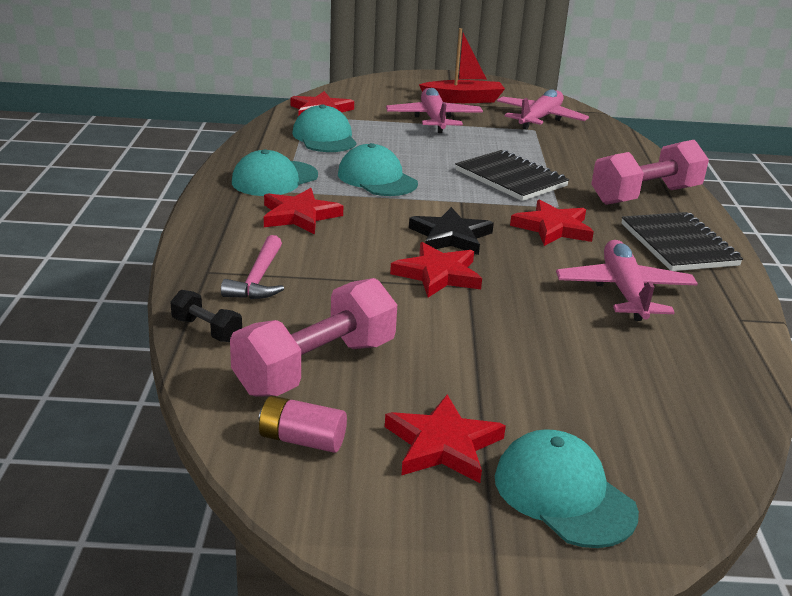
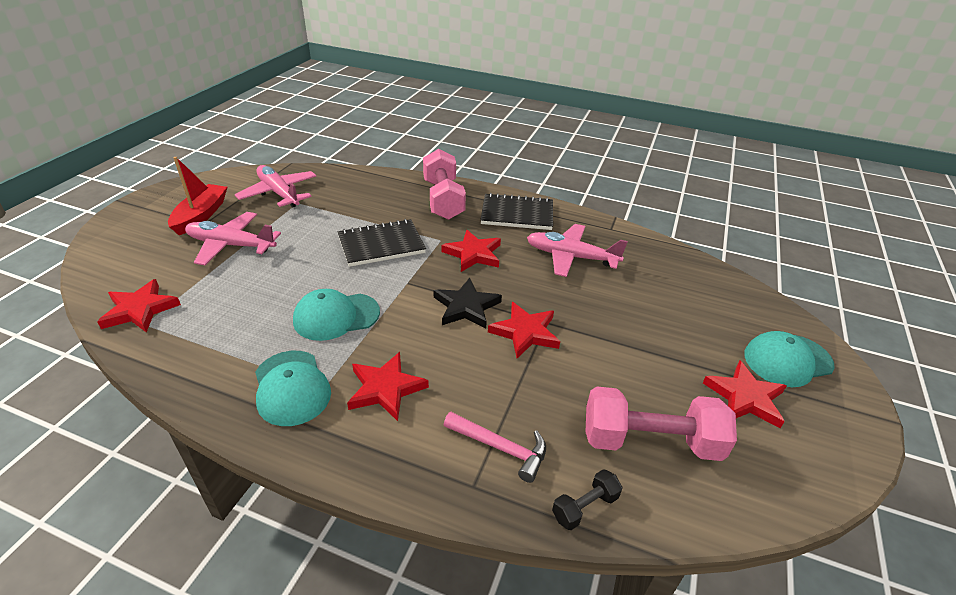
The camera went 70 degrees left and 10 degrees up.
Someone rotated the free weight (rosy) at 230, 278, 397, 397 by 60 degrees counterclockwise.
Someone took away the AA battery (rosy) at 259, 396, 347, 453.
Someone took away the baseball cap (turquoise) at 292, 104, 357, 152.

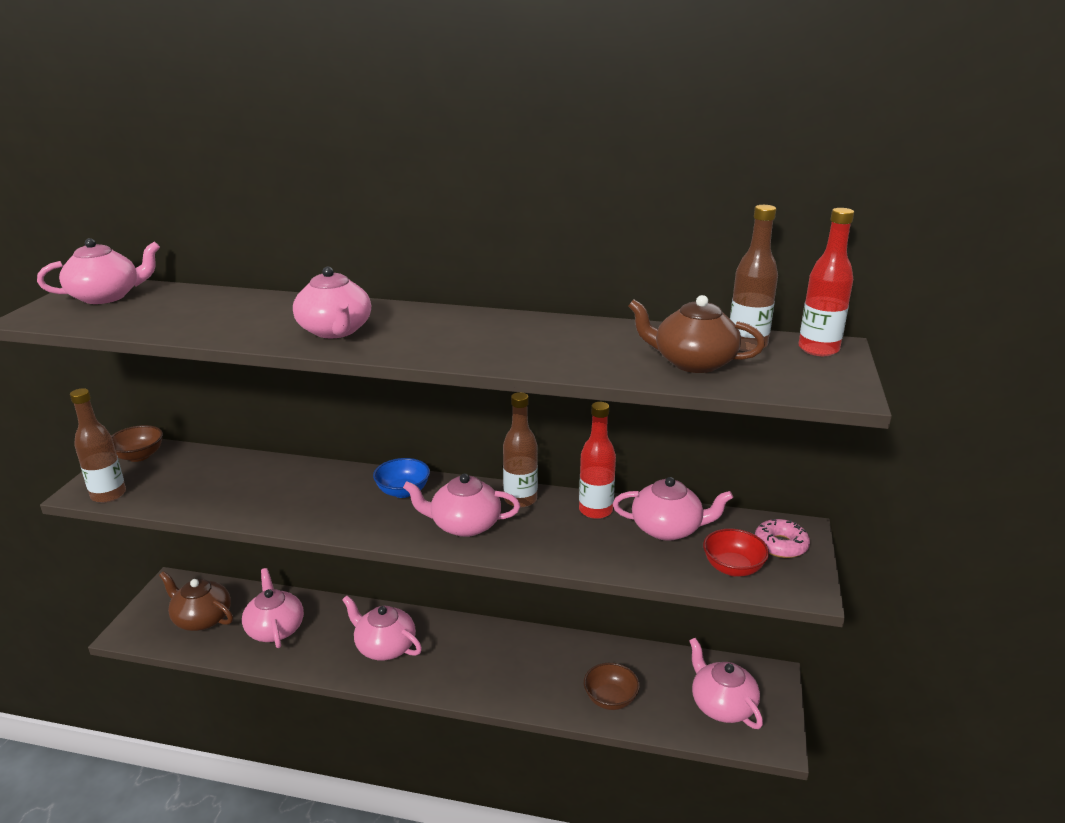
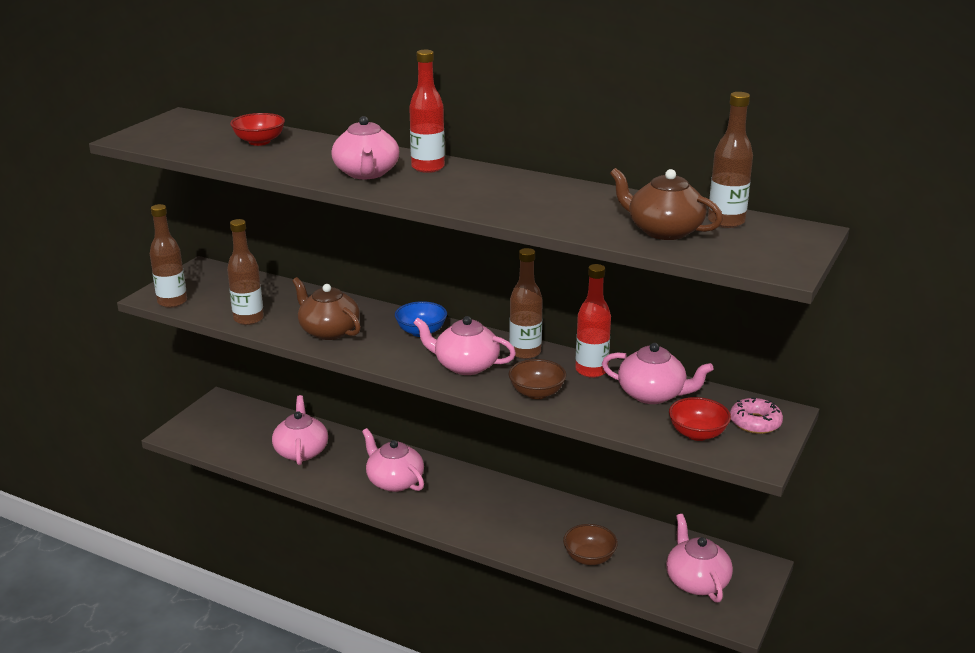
The camera went 15 degrees right and 0 degrees up.
Someone took away the tea pot (rosy) at 37, 238, 160, 304.
Someone carried the bowl (dark brown) from 112, 425, 163, 462 to 509, 359, 566, 399.
Someone carried the tea pot (dark brown) from 159, 571, 233, 631 to 292, 277, 361, 340.
Someone carried the drink bottle (scarlet) from 799, 208, 854, 356 to 409, 50, 445, 173.
Someone put down the drink bottle (dark brown) at 227, 219, 264, 325.
Someone put down the bowl (scarlet) at 230, 113, 285, 146.

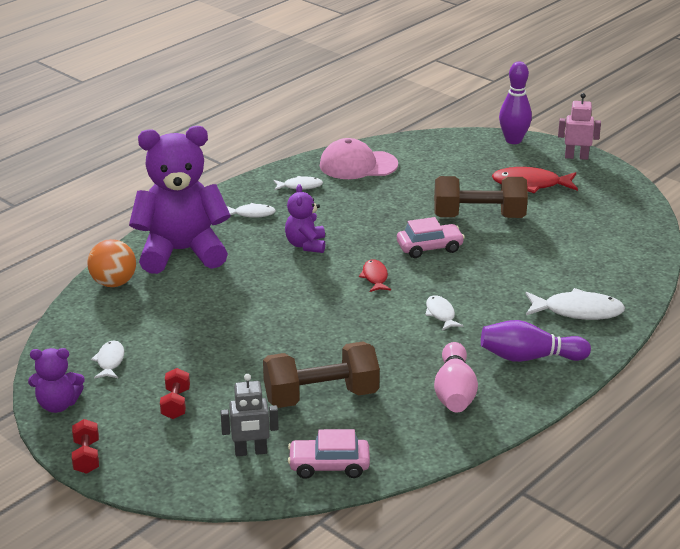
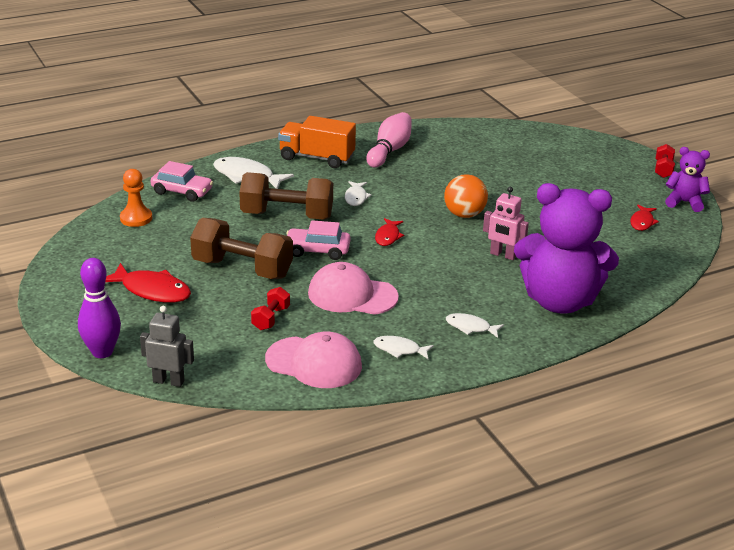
The camera went 160 degrees left and 0 degrees up.
Someone carried the sphere (orange-coloured) from 87, 239, 136, 287 to 444, 174, 488, 218.
Someone repainted the fish (white) at 91, 340, 124, 379, which became the fish (scarlet) at 630, 205, 659, 231.
Someone carried the free weight (scarlet) from 160, 368, 190, 419 to 251, 287, 290, 330.
Someone carried the robot (ash-grey) from 220, 374, 279, 456 to 140, 306, 194, 387.
Someone carried the free weight (dark brown) from 263, 342, 380, 408 to 239, 172, 333, 220.
Someone took away the teddy (violet) at 285, 184, 325, 253.
Someone carried the toy car (rosy) from 288, 429, 370, 479 to 151, 161, 213, 202.
Someone swapped the bowling pin (violet) at 481, 320, 591, 362 for the toy truck (orange-coloured) at 278, 116, 356, 168.
Someone carried the robot (rosy) from 558, 93, 601, 160 to 483, 187, 529, 260.
Someone put down the chess pawn (orange-coloured) at 120, 169, 152, 227.
Someone put down the baseball cap (rosy) at 308, 262, 399, 315.

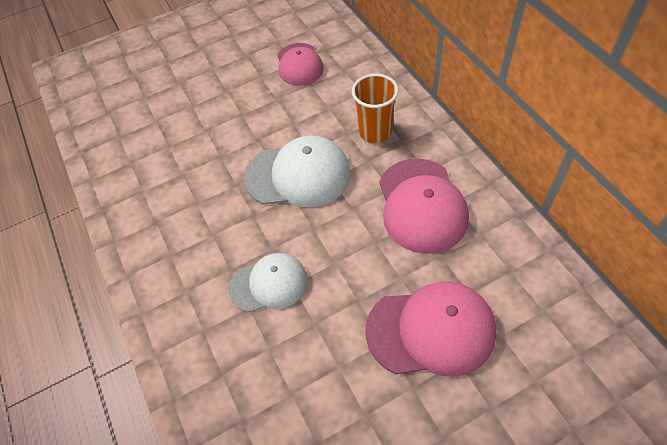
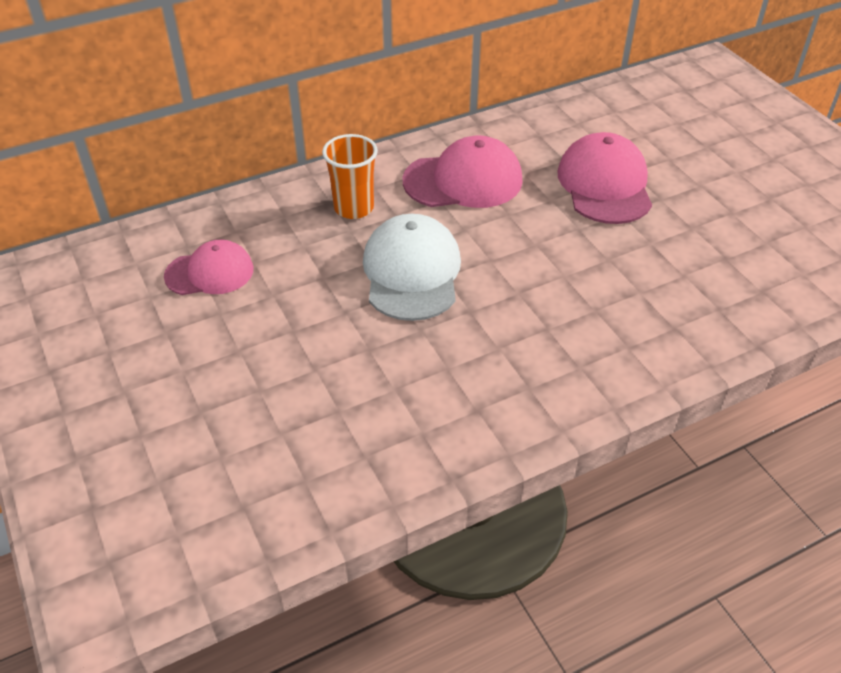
The camera went 95 degrees left and 10 degrees down.
Someone took away the baseball cap (white) at 229, 253, 308, 312.

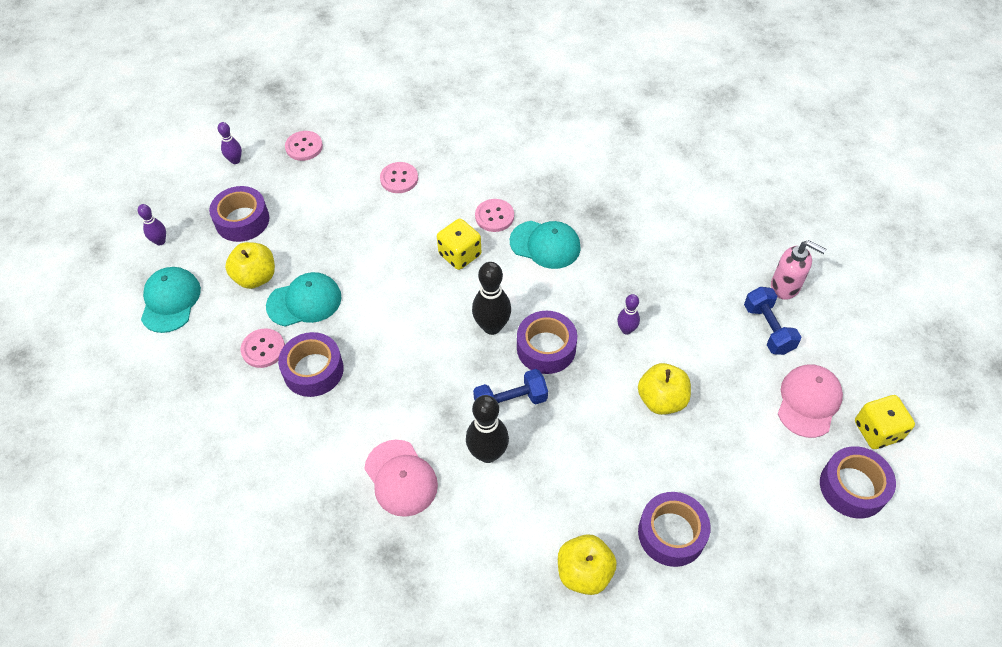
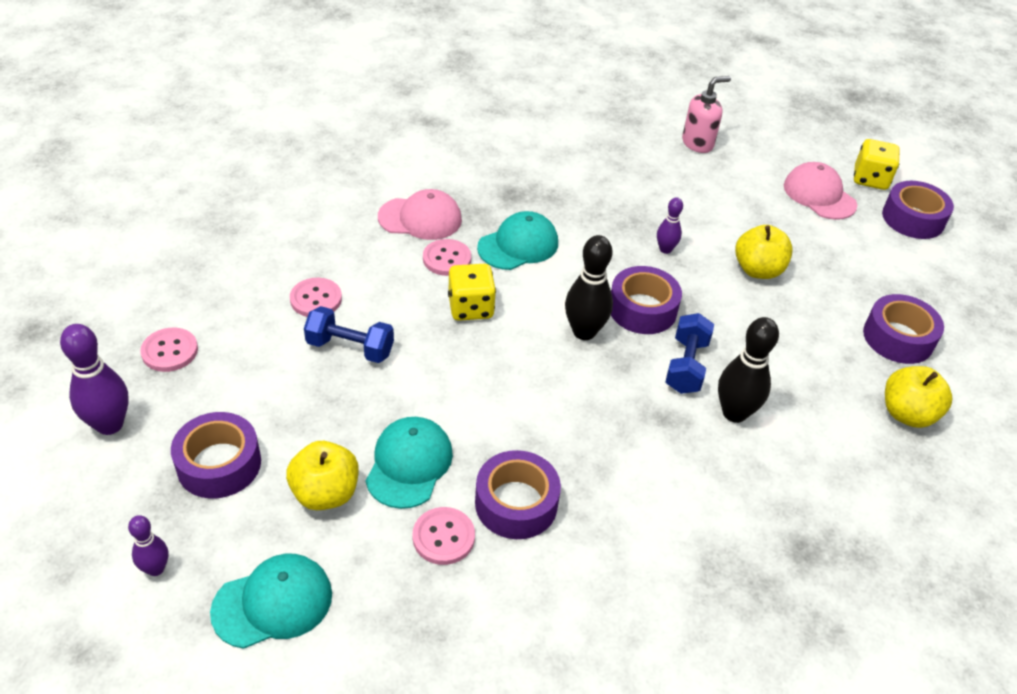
The camera went 60 degrees left and 10 degrees down.
Someone rotated the baseball cap (turquoise) at 141, 267, 201, 333 by 120 degrees clockwise.
Someone scaled the bowling pin (violet) at 218, 122, 242, 164 by 1.75.
Someone carried the baseball cap (rosy) from 365, 440, 438, 517 to 378, 189, 462, 240.
Someone carried the free weight (royal blue) from 744, 287, 801, 355 to 304, 306, 394, 363.

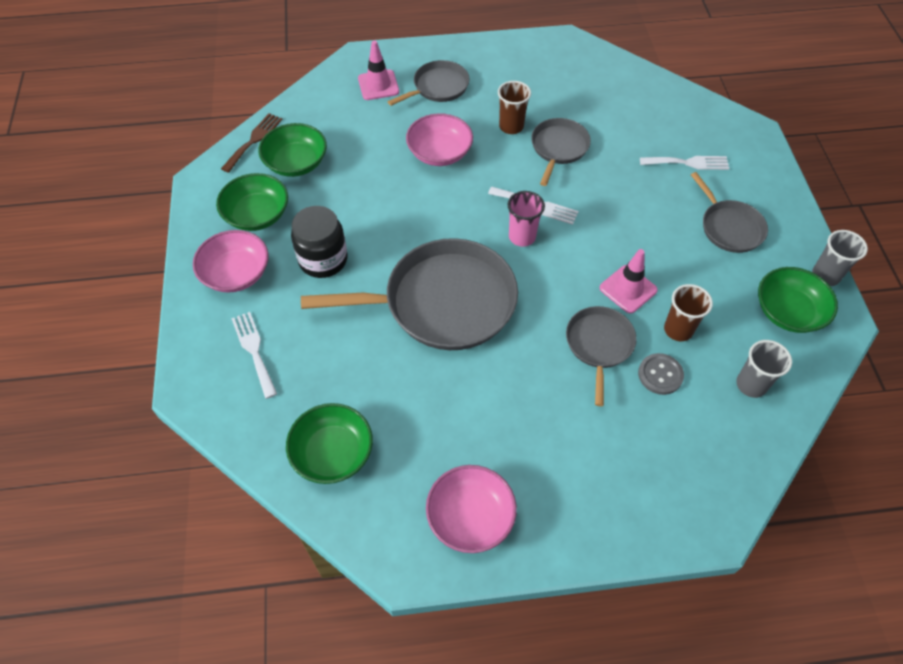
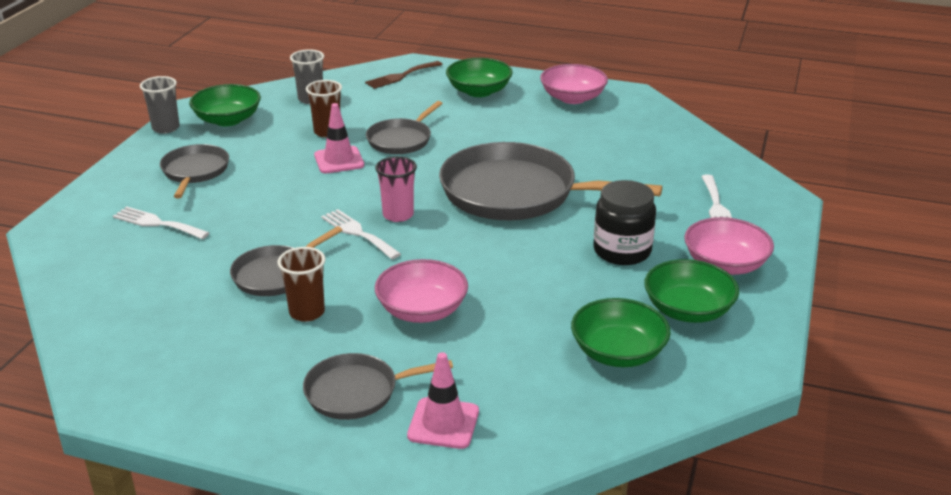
The camera went 155 degrees left and 25 degrees down.
Someone carried the fork (dark brown) from 221, 113, 283, 173 to 365, 61, 443, 89.
Someone carried the bowl (leaf-green) from 286, 403, 373, 484 to 446, 58, 513, 97.
Someone took away the sewing button (ash-grey) at 638, 353, 684, 395.

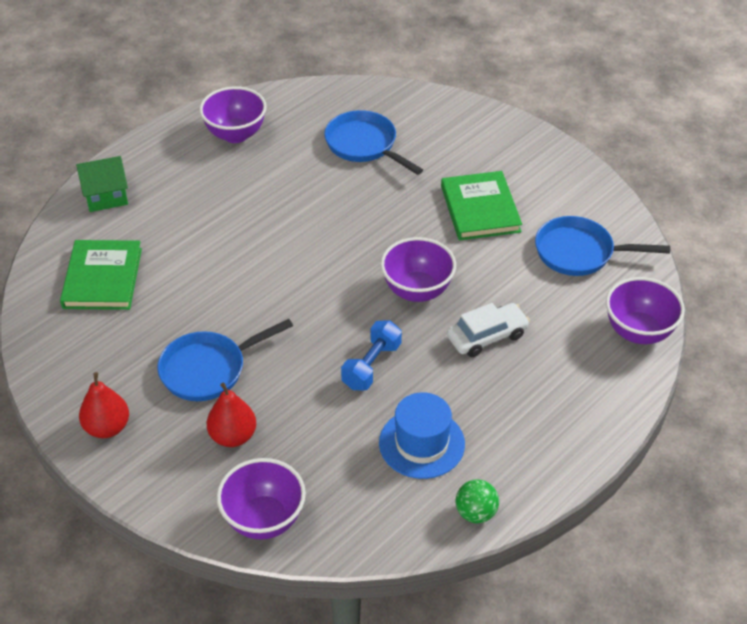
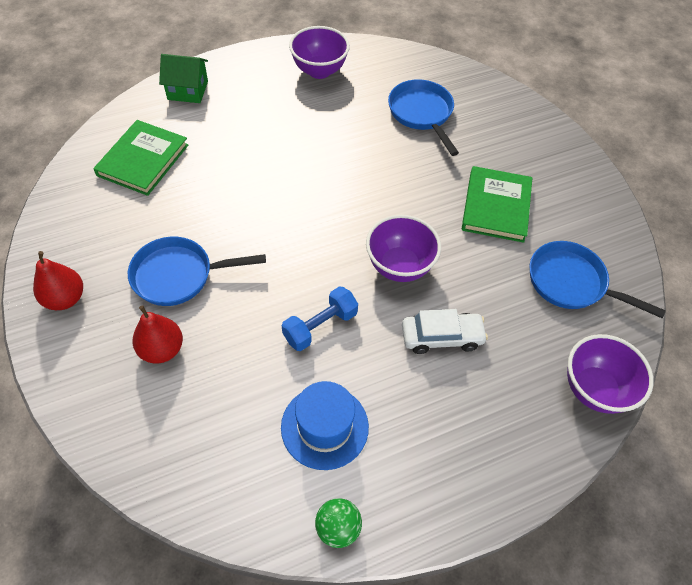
The camera went 20 degrees right and 10 degrees up.
Someone took away the bowl (violet) at 217, 458, 306, 539.

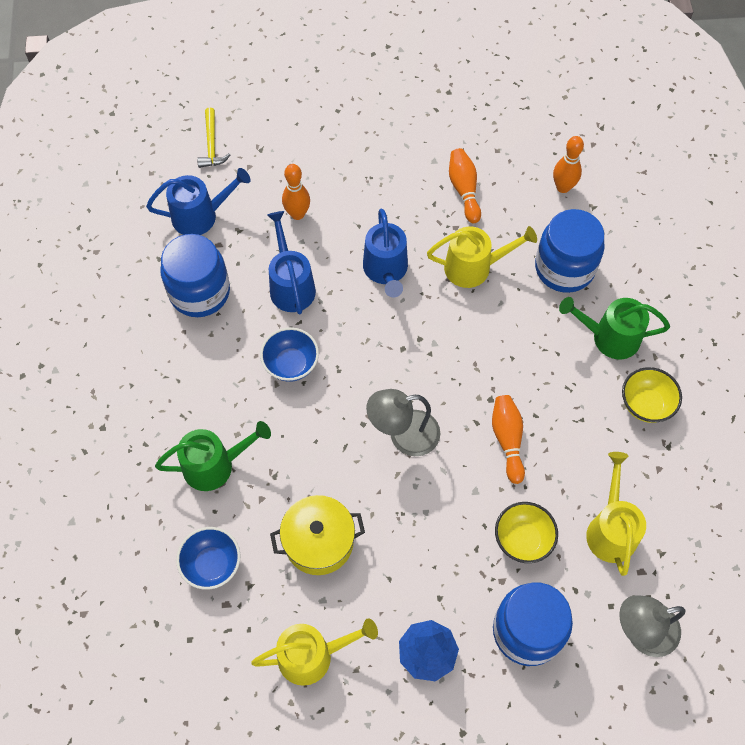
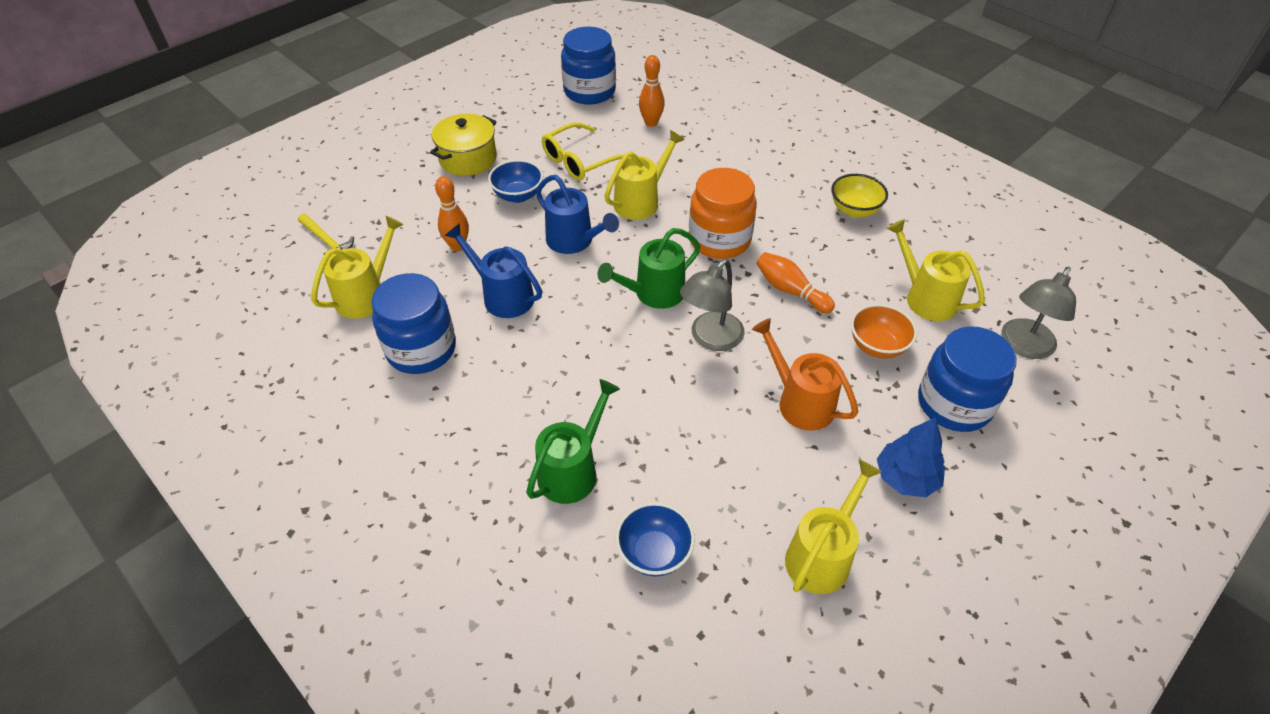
The camera went 40 degrees left and 15 degrees down.
Someone repainted the watering can (royal blue) at 146, 168, 250, 235, which became the watering can (golden) at 311, 216, 404, 319.
Someone carried the bowl (royal blue) from 260, 327, 319, 382 to 488, 159, 543, 203.
Someone carried the stockpot (golden) from 270, 495, 365, 575 to 430, 114, 497, 176.
Someone swapped the bowling pin (orange-coloured) at 449, 148, 481, 223 for the glasses (golden) at 542, 122, 624, 181.
Someone repainted the bowl (golden) at 495, 502, 558, 563, which became the bowl (orange-coloured) at 851, 304, 917, 358.
Someone carried the preserve jar (royal blue) from 535, 209, 605, 293 to 561, 27, 616, 104.
Someone carried the watering can (leaf-green) from 559, 297, 670, 359 to 598, 228, 700, 309.
Someone put down the preserve jar (orange-coloured) at 689, 168, 757, 259.
Someone put down the watering can (orange-coloured) at 752, 318, 858, 431.

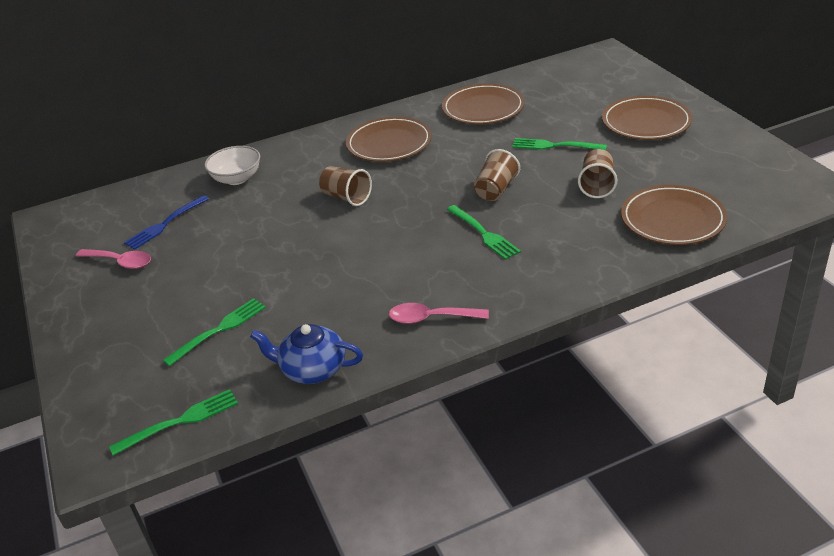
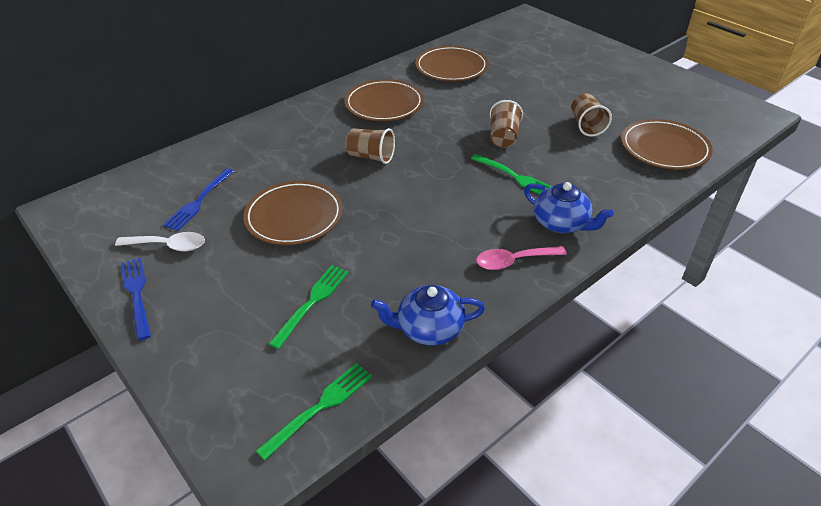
The camera went 20 degrees left and 5 degrees up.
Someone repainted the spoon (rosy) at 76, 249, 151, 269, which became the spoon (white) at 115, 232, 205, 252.
Someone took away the bowl (white) at 204, 146, 260, 185.
Someone took away the fork (leaf-green) at 512, 138, 607, 151.
Someone carried the plate (dark brown) from 602, 96, 692, 140 to 243, 181, 343, 245.
Someone put down the fork (royal blue) at 121, 258, 151, 341.
Someone put down the tea pot (royal blue) at 524, 182, 614, 233.

